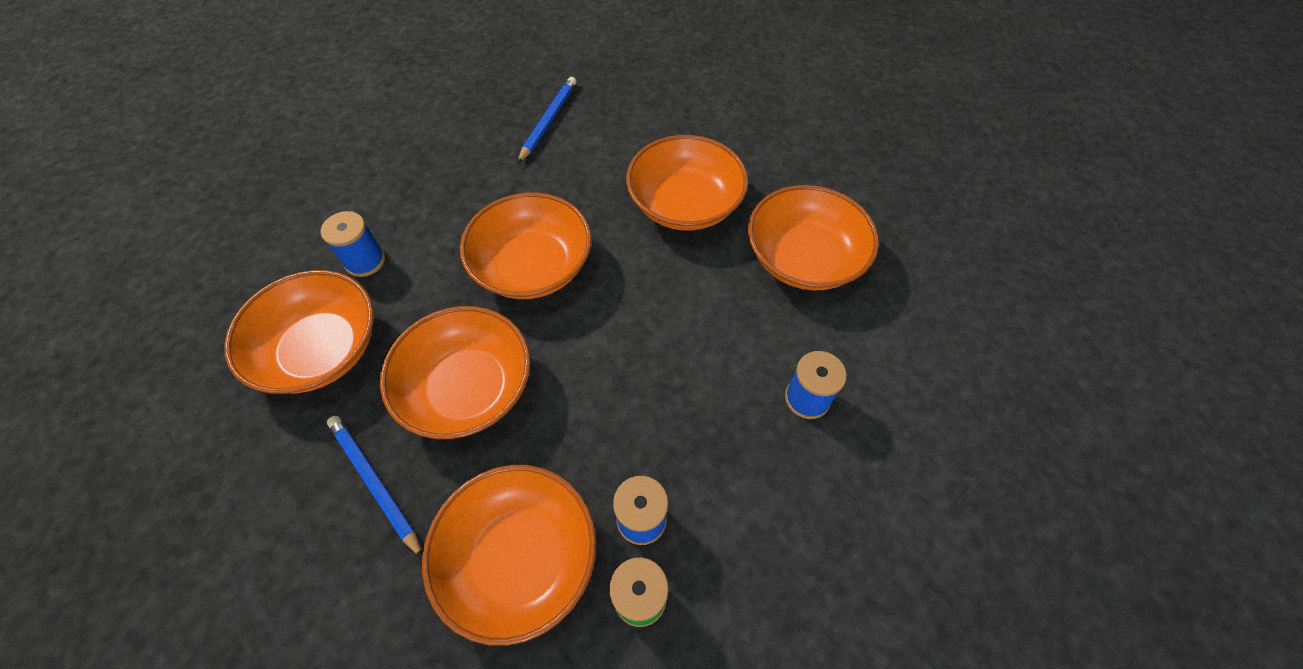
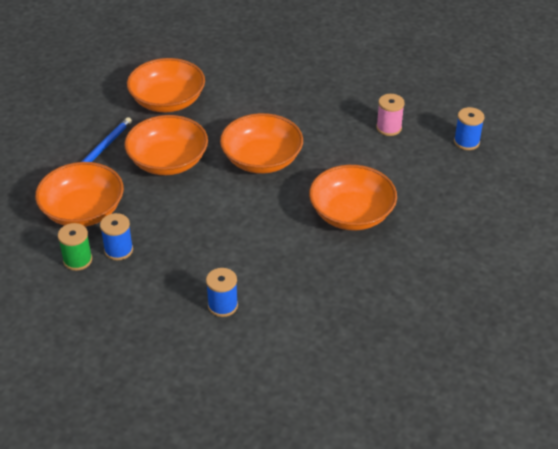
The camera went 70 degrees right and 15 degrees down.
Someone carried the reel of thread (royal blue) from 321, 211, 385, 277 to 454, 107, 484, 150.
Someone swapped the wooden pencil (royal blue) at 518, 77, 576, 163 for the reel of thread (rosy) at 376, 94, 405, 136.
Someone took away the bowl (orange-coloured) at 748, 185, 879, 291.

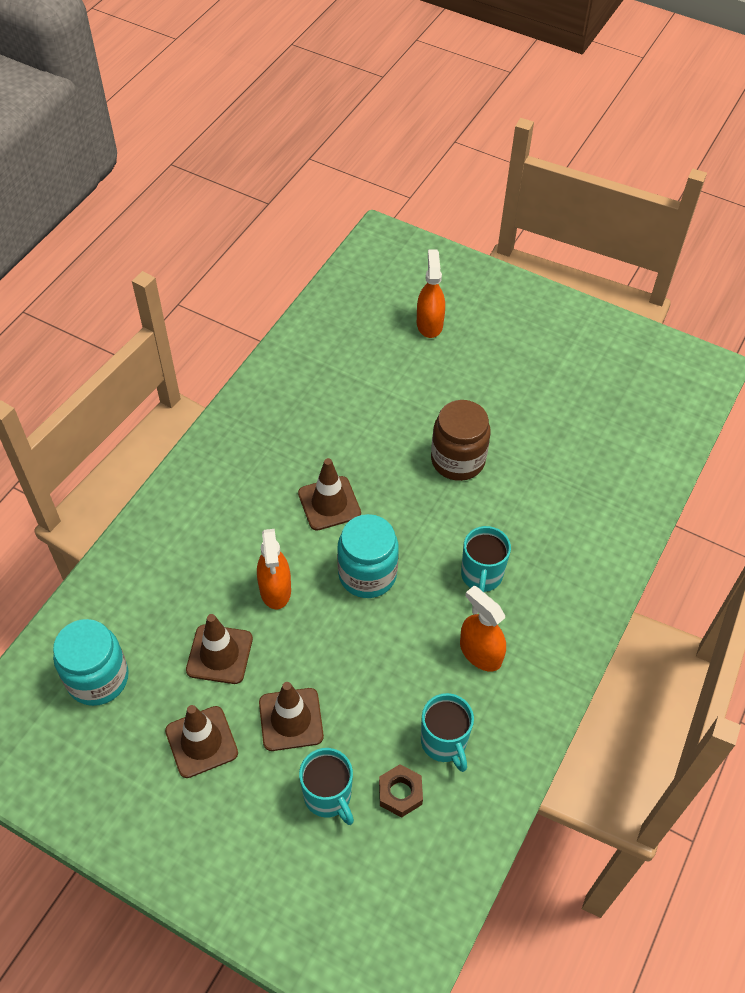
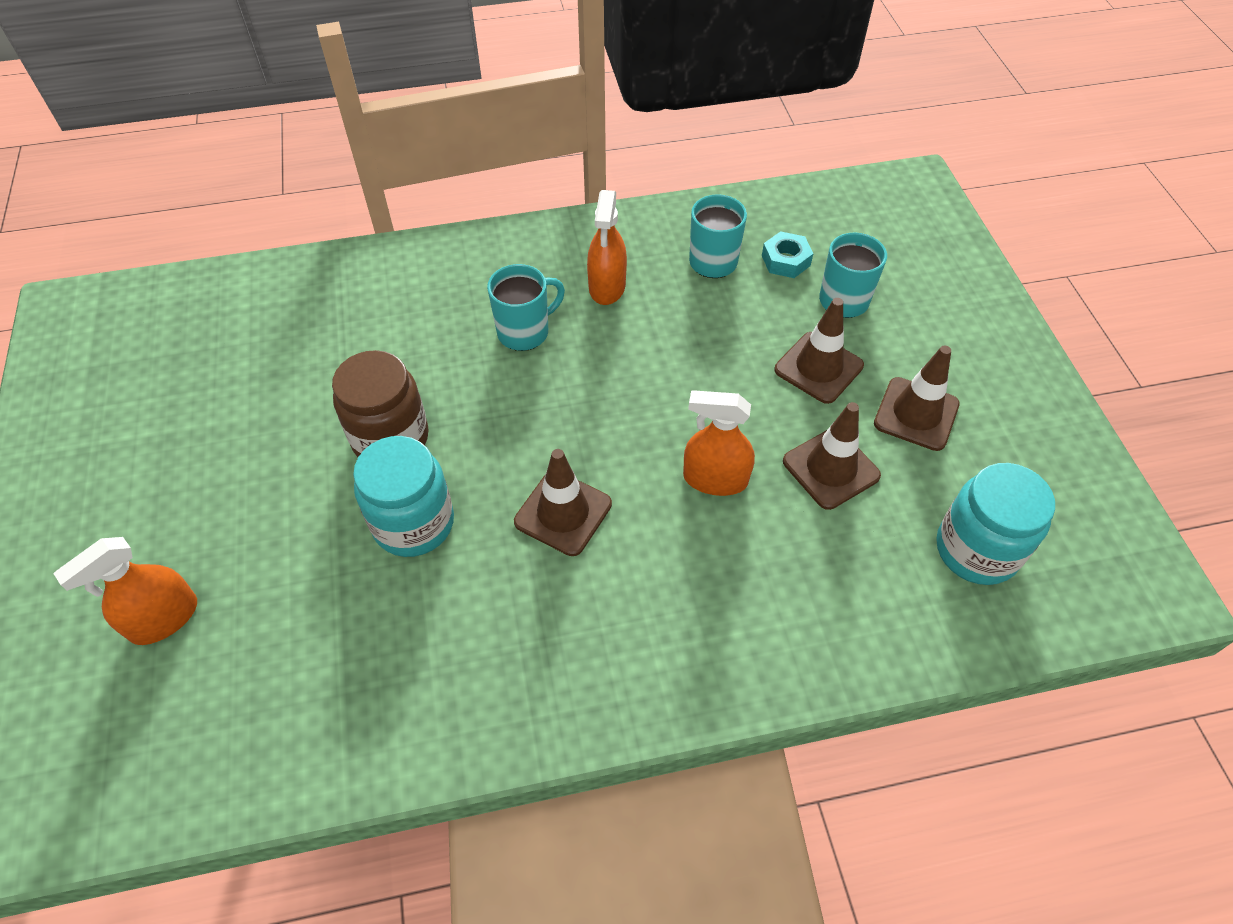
The camera went 130 degrees left and 0 degrees up.
Someone rotated the sprayer (orange-coloured) at 257, 529, 291, 609 by 120 degrees counterclockwise.
Someone carried the preserve jar (turquoise) from 337, 514, 399, 598 to 353, 436, 454, 557.
Someone repainted the hex nut (dark brown) at 379, 764, 423, 818, which became the hex nut (turquoise) at 762, 231, 814, 278.

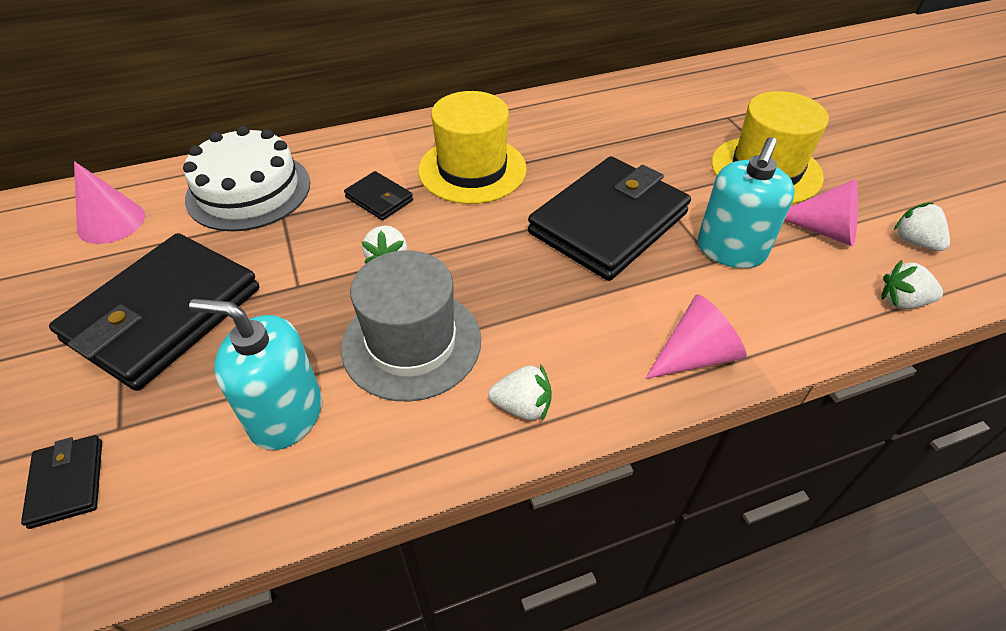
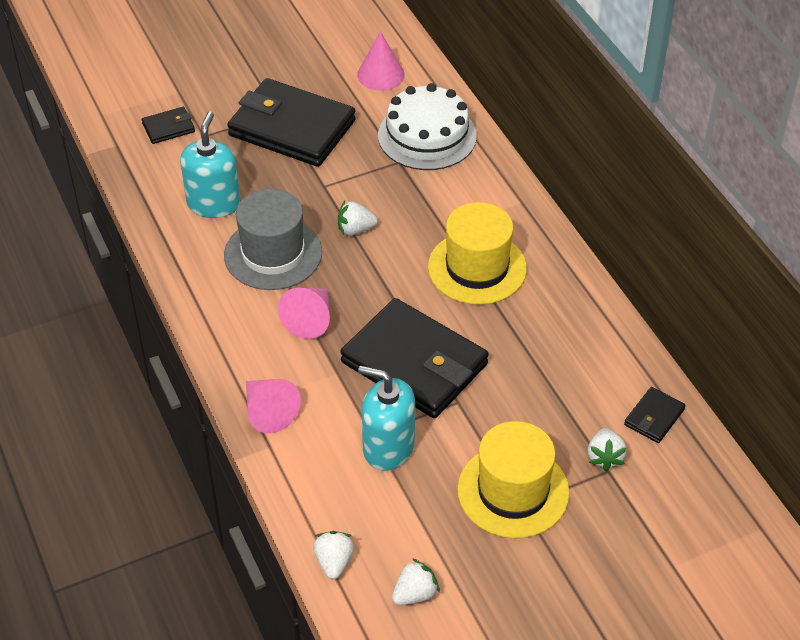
The camera went 85 degrees right and 0 degrees up.
Someone carried the billfold (black) from 344, 171, 413, 220 to 624, 387, 686, 443.
Someone carried the toy strawberry (white) from 488, 364, 552, 421 to 588, 428, 627, 471.
Someone carried the cone (rosy) from 784, 179, 858, 246 to 278, 288, 330, 339.

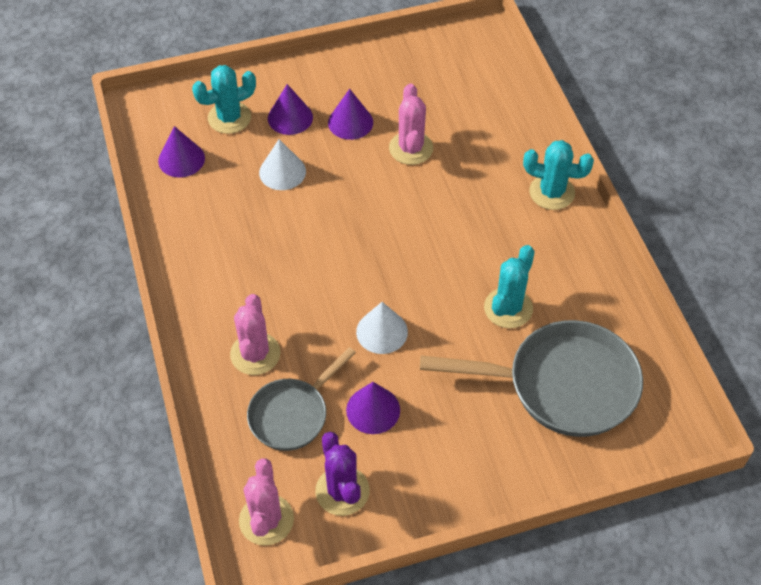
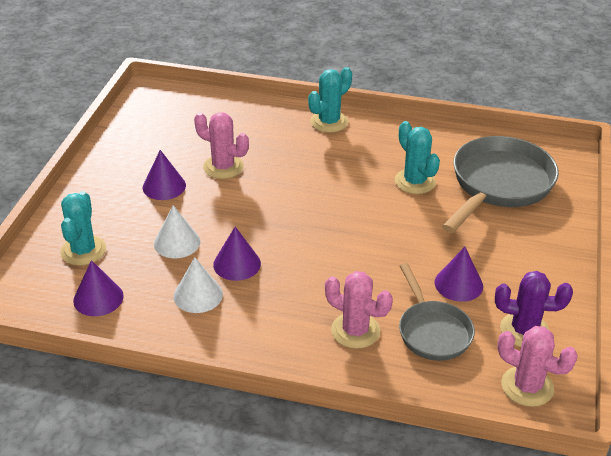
The camera went 60 degrees left and 15 degrees down.
Someone carried the cone (violet) from 268, 84, 313, 135 to 213, 226, 261, 281.
Someone carried the cone (white) from 356, 302, 408, 354 to 174, 257, 223, 313.

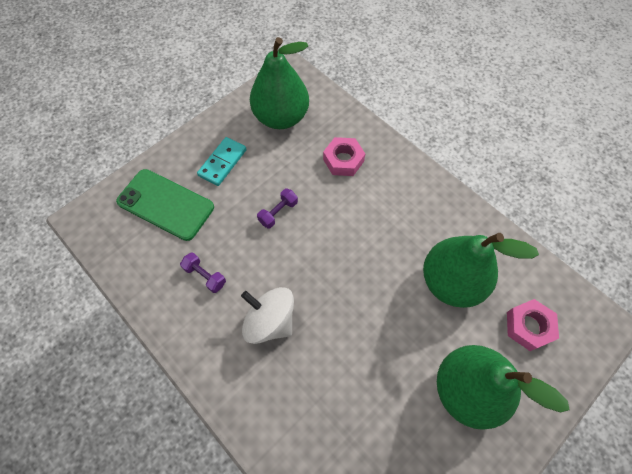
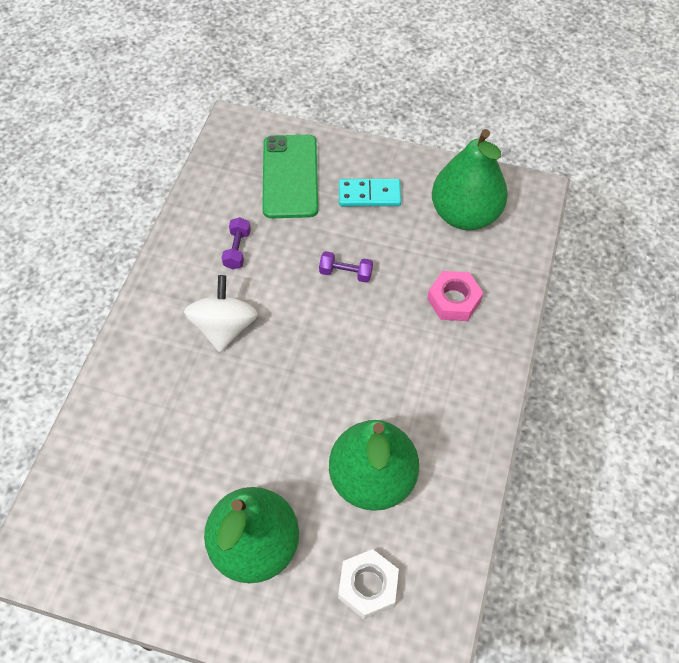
The camera went 60 degrees right and 5 degrees down.
Someone repainted the hex nut (rosy) at 507, 299, 559, 351, which became the hex nut (white) at 338, 549, 399, 619.

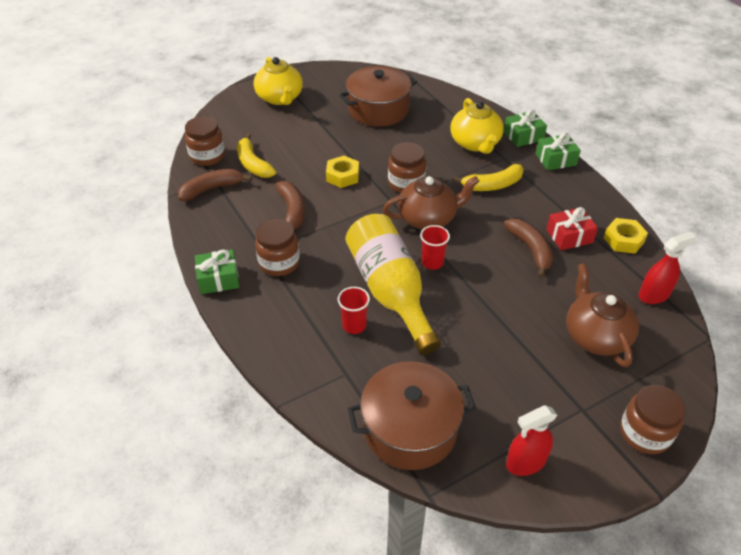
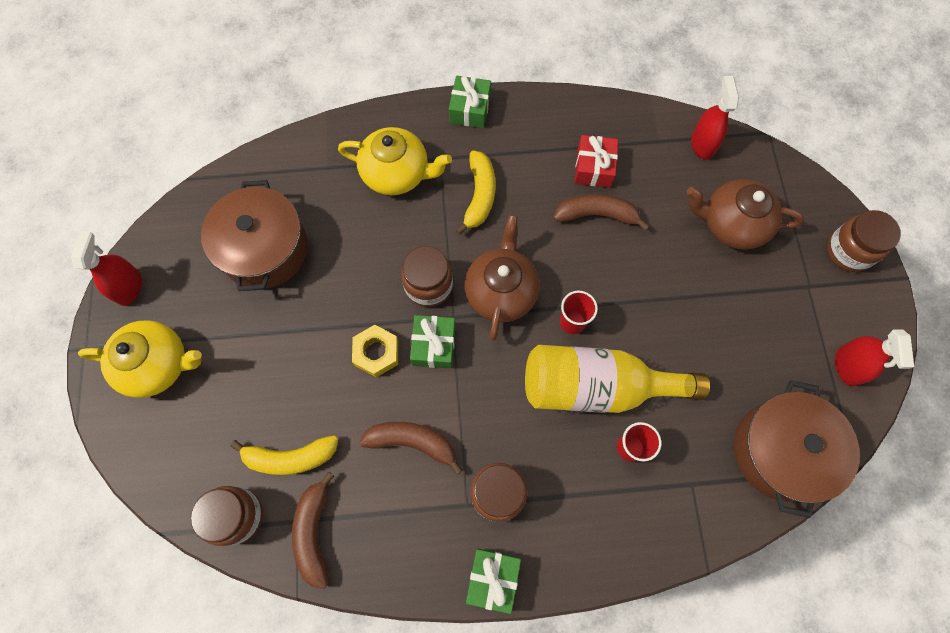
The camera went 65 degrees left and 25 degrees up.
Someone carried the wrapped gift (leaf-green) from 504, 109, 547, 147 to 410, 315, 456, 369.
Someone took away the hex nut (golden) at 604, 218, 648, 254.
Someone put down the sprayer (scarlet) at 71, 231, 142, 306.

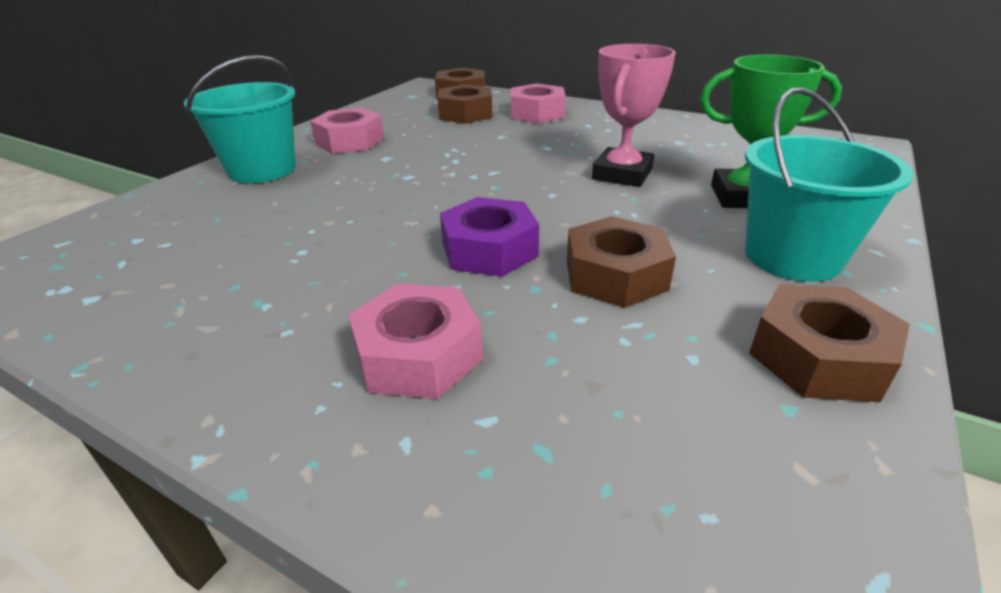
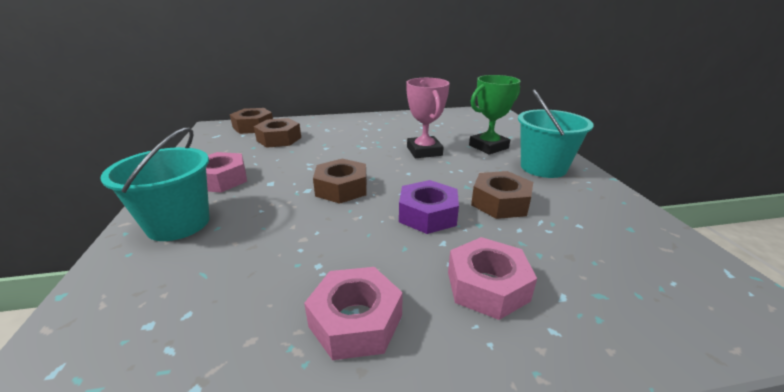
The camera went 40 degrees left and 5 degrees down.
Someone carried the hex nut (rosy) from 511, 83, 566, 123 to 304, 267, 403, 360.
Someone carried the hex nut (dark brown) from 749, 284, 910, 402 to 313, 158, 367, 204.

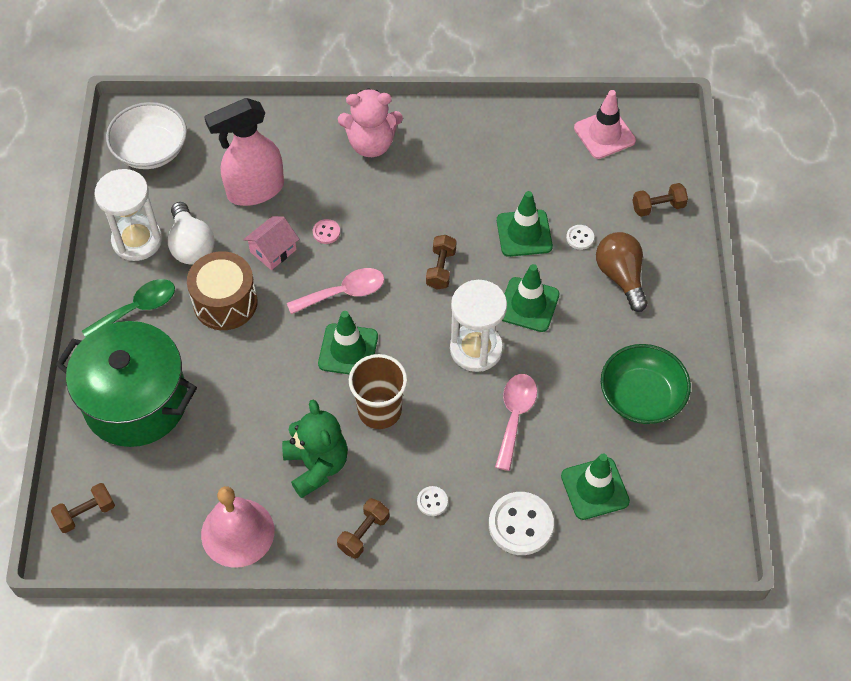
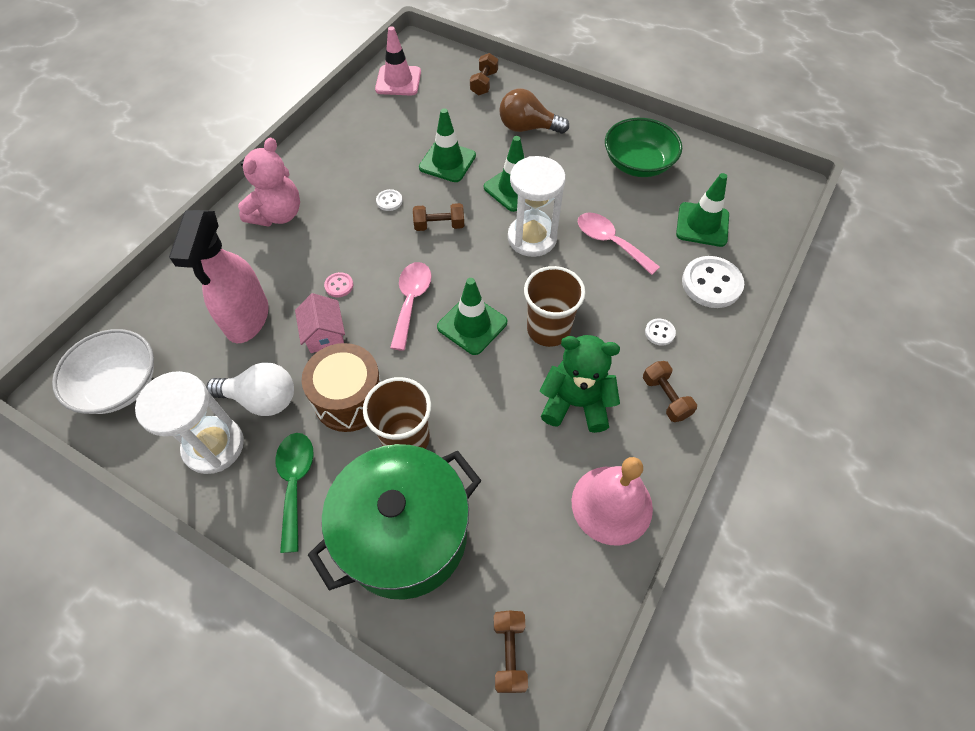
The camera went 60 degrees left and 0 degrees up.
Someone rotated the free weight (dark brown) at 426, 235, 456, 290 by 45 degrees counterclockwise.
Someone carried the sewing button (white) from 566, 225, 594, 250 to 376, 189, 403, 211.
Someone put down the cup (dark brown) at 363, 377, 431, 449.

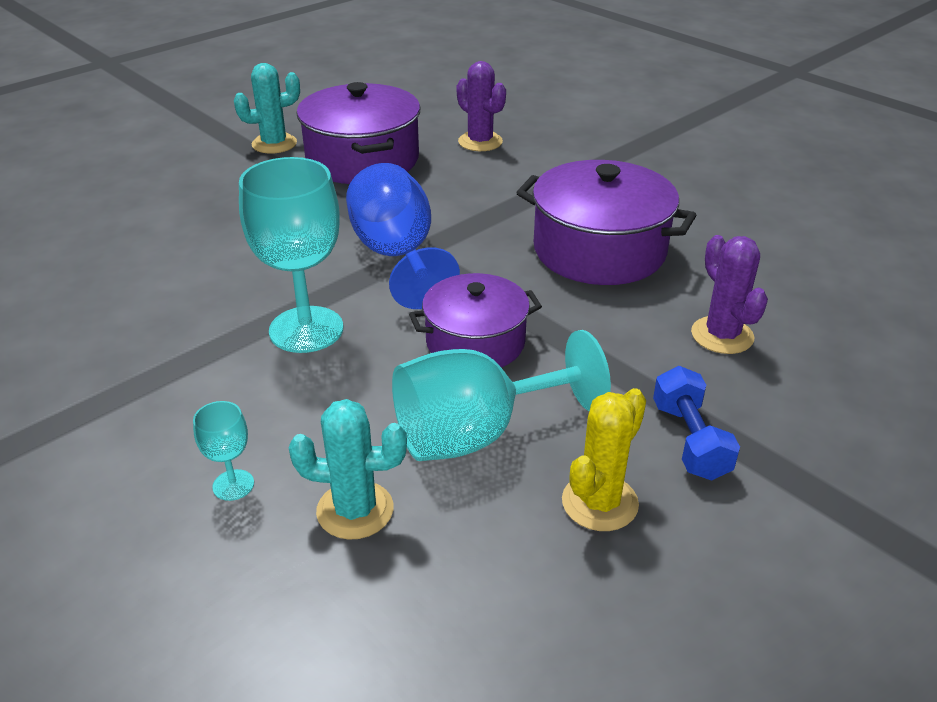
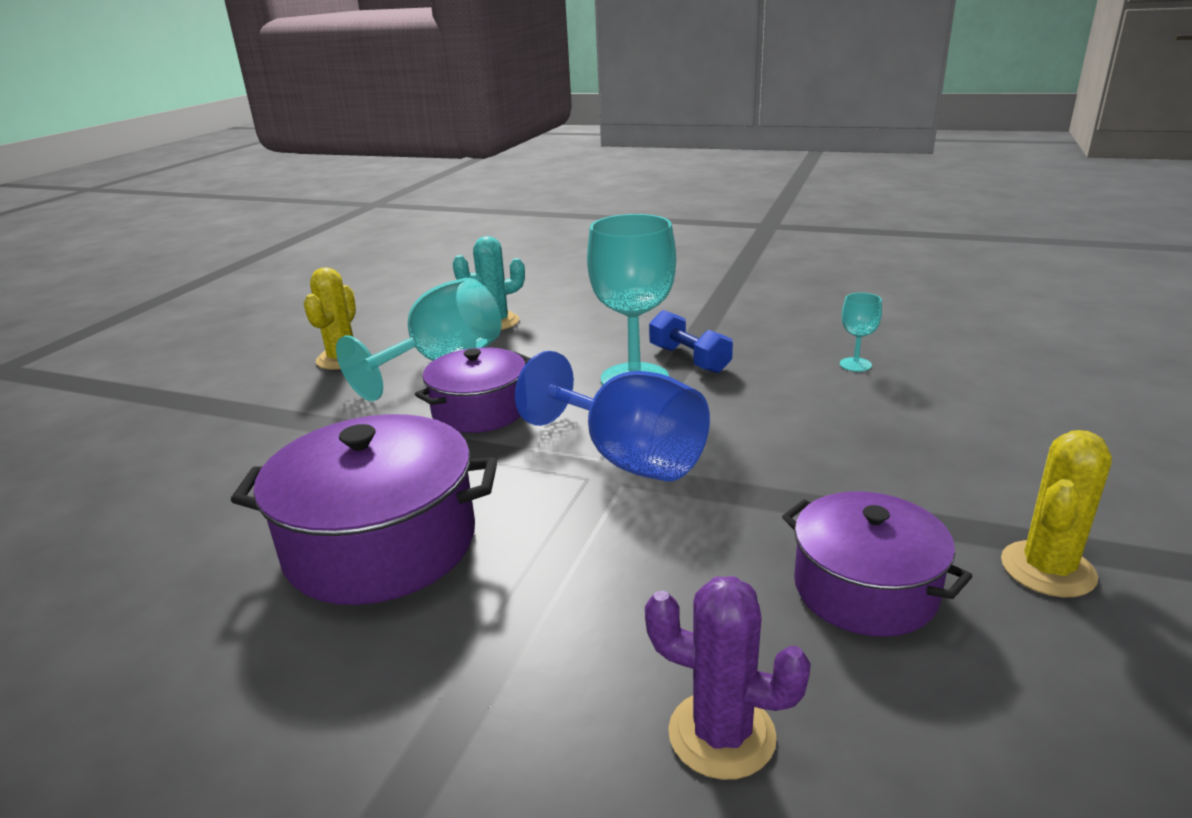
The camera went 155 degrees right and 10 degrees down.
Someone carried the wine glass (turquoise) from 193, 401, 254, 501 to 840, 293, 882, 372.
Someone repainted the cactus (turquoise) at 234, 63, 300, 154, which became the cactus (golden) at 1001, 430, 1112, 597.
Someone scaled the stockpot (violet) at 297, 82, 421, 184 by 0.65.
Someone carried the free weight (royal blue) from 653, 366, 740, 481 to 649, 310, 733, 373.
Someone took away the cactus (violet) at 691, 235, 768, 354.

